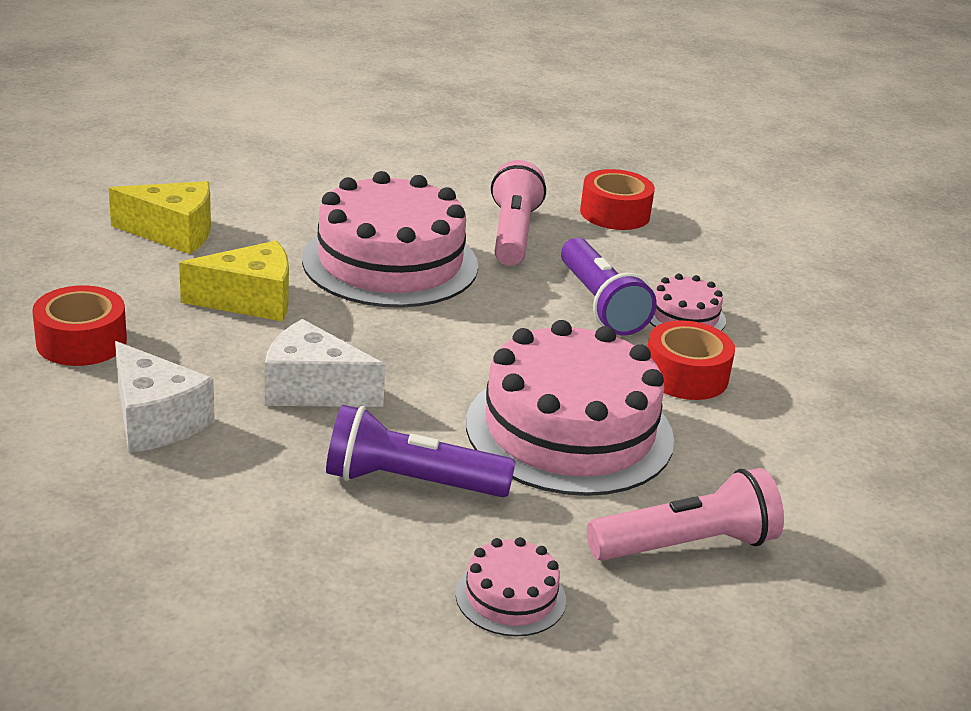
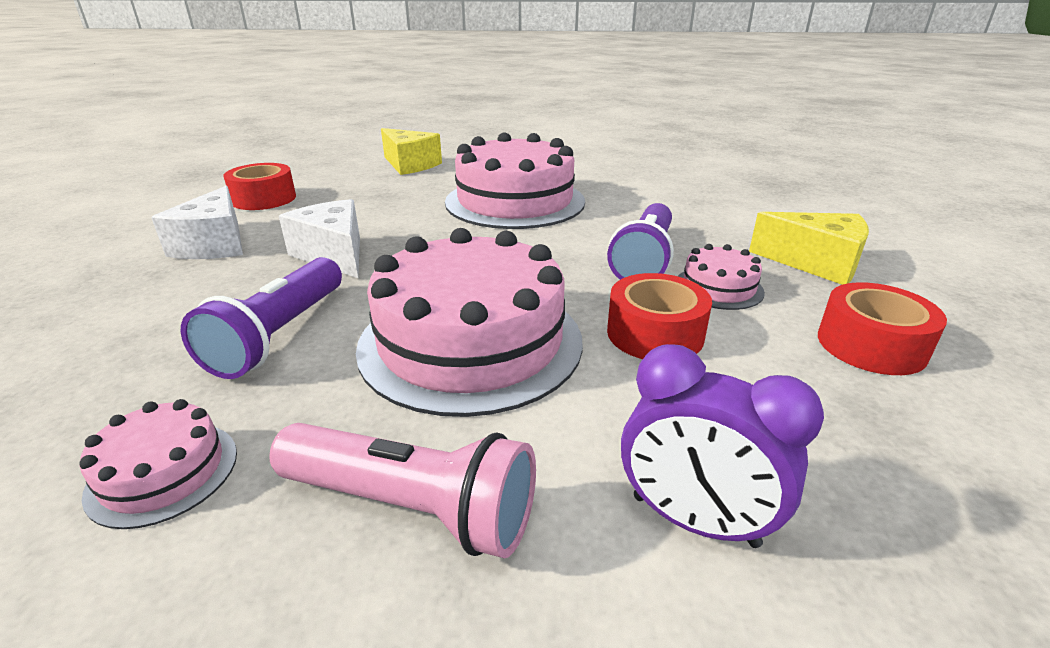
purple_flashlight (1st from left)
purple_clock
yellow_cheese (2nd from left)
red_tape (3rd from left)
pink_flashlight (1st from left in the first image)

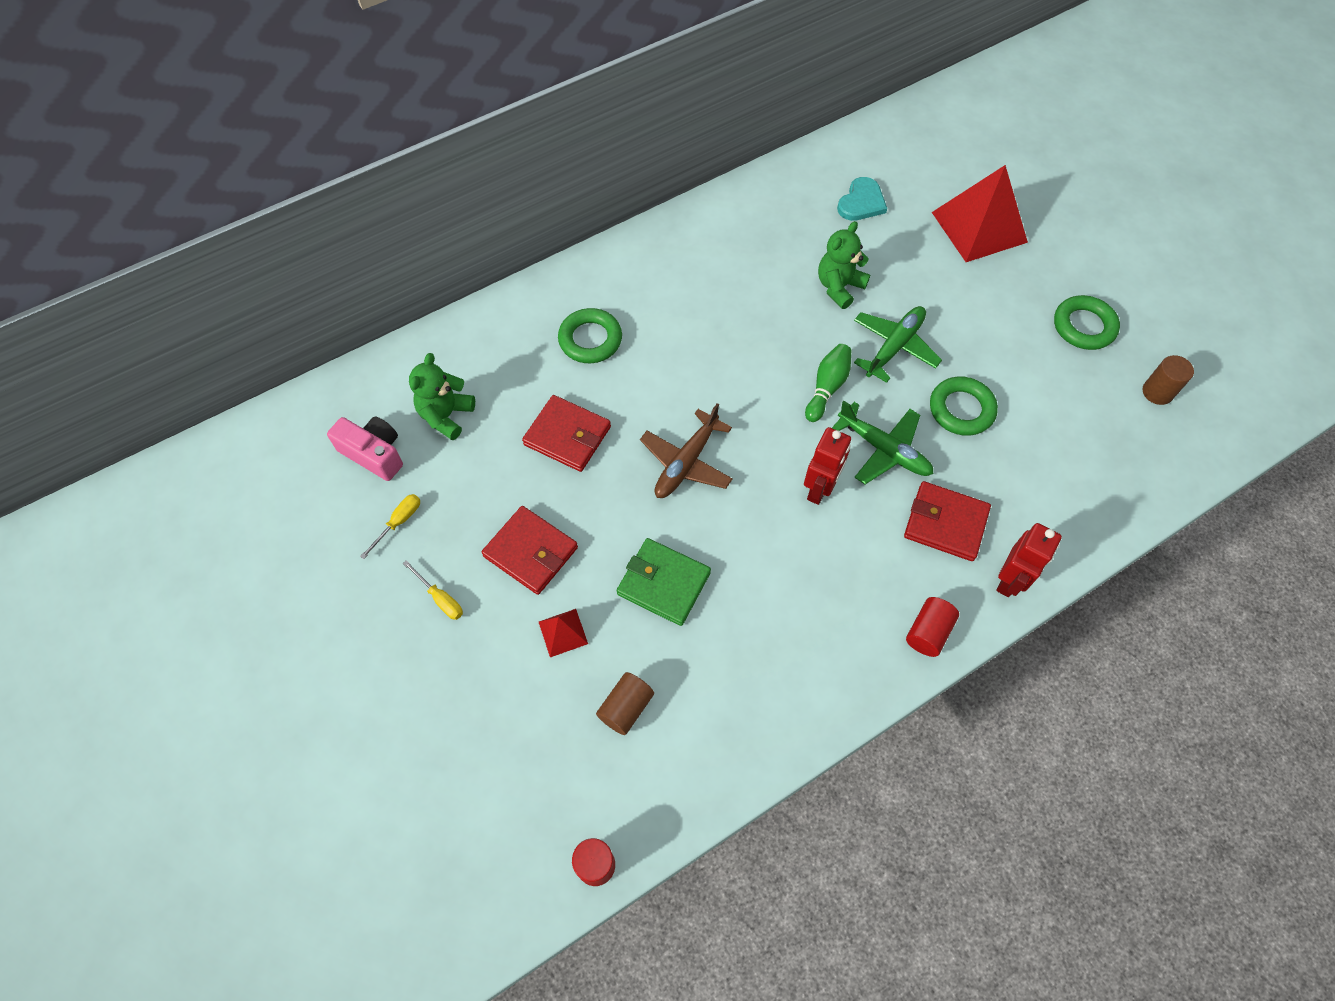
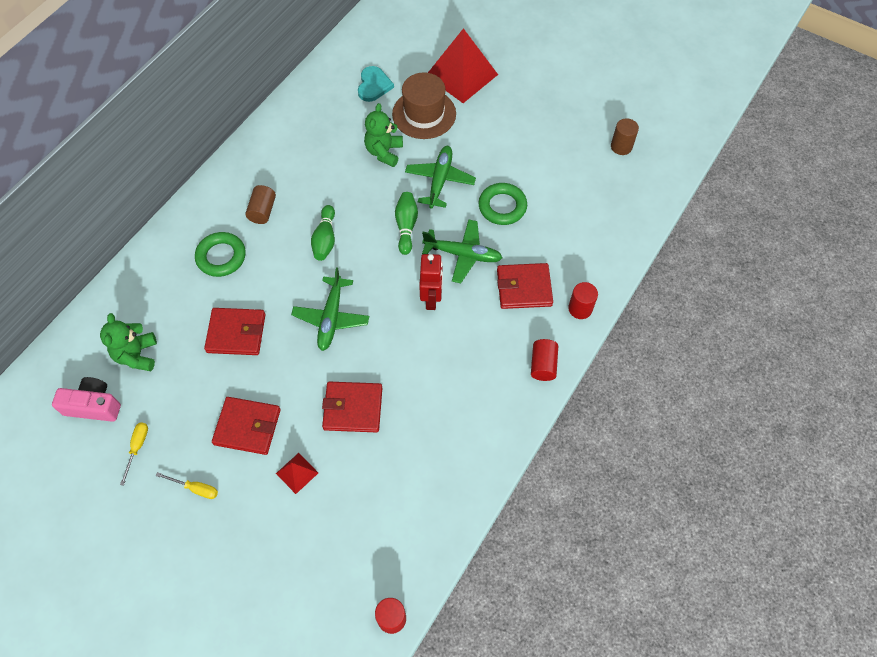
brown_cylinder (1st from left)
green_plane (1st from left)
green_bowling_pin (1st from left)
red_wallet (3rd from left)
brown_hat
red_cylinder (3rd from left)
green_ring (3rd from left in the first image)

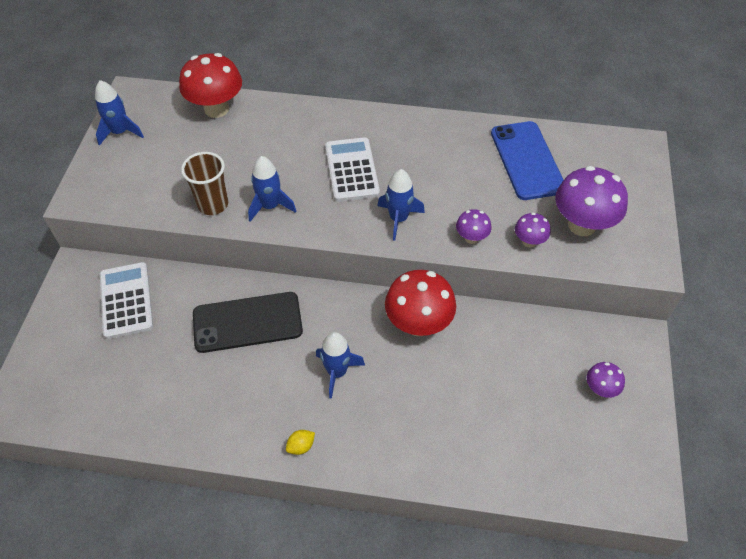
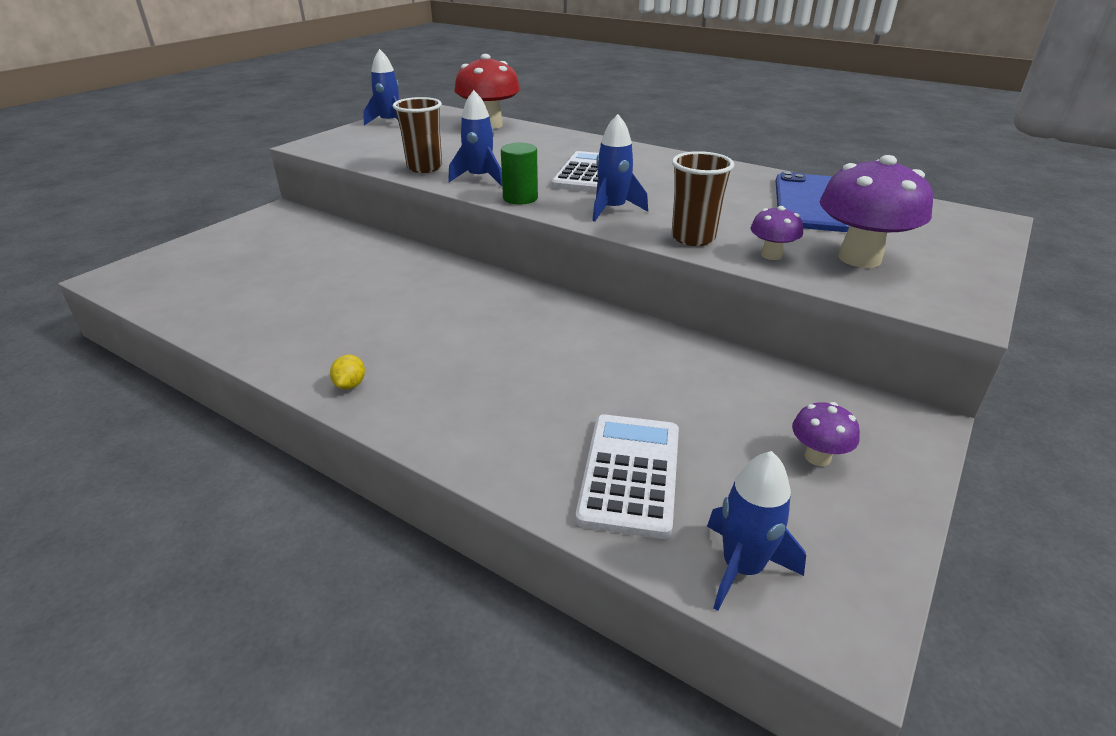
yellow_lemon
green_cylinder
white_calculator (2nd from left)
brown_cup (2nd from left)
blue_rocket (4th from left)
black_phone
red_mushroom (2nd from left in the first image)

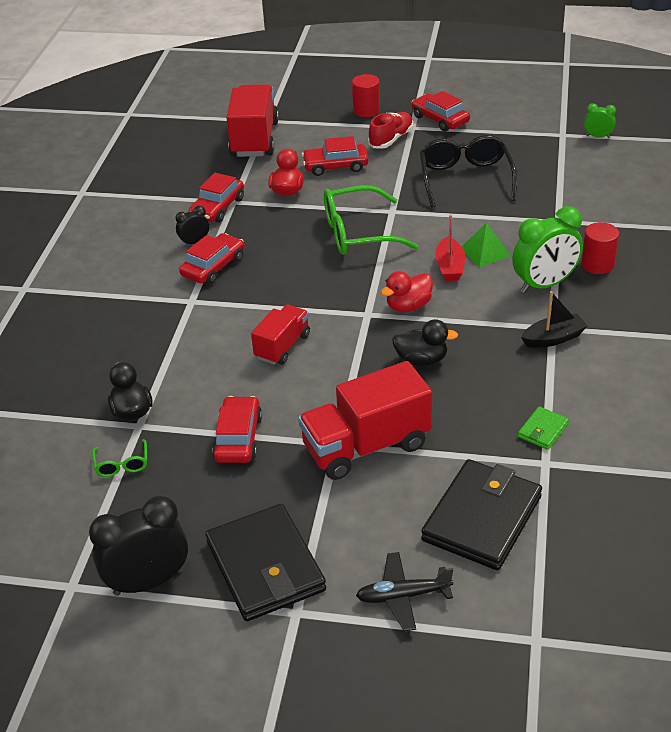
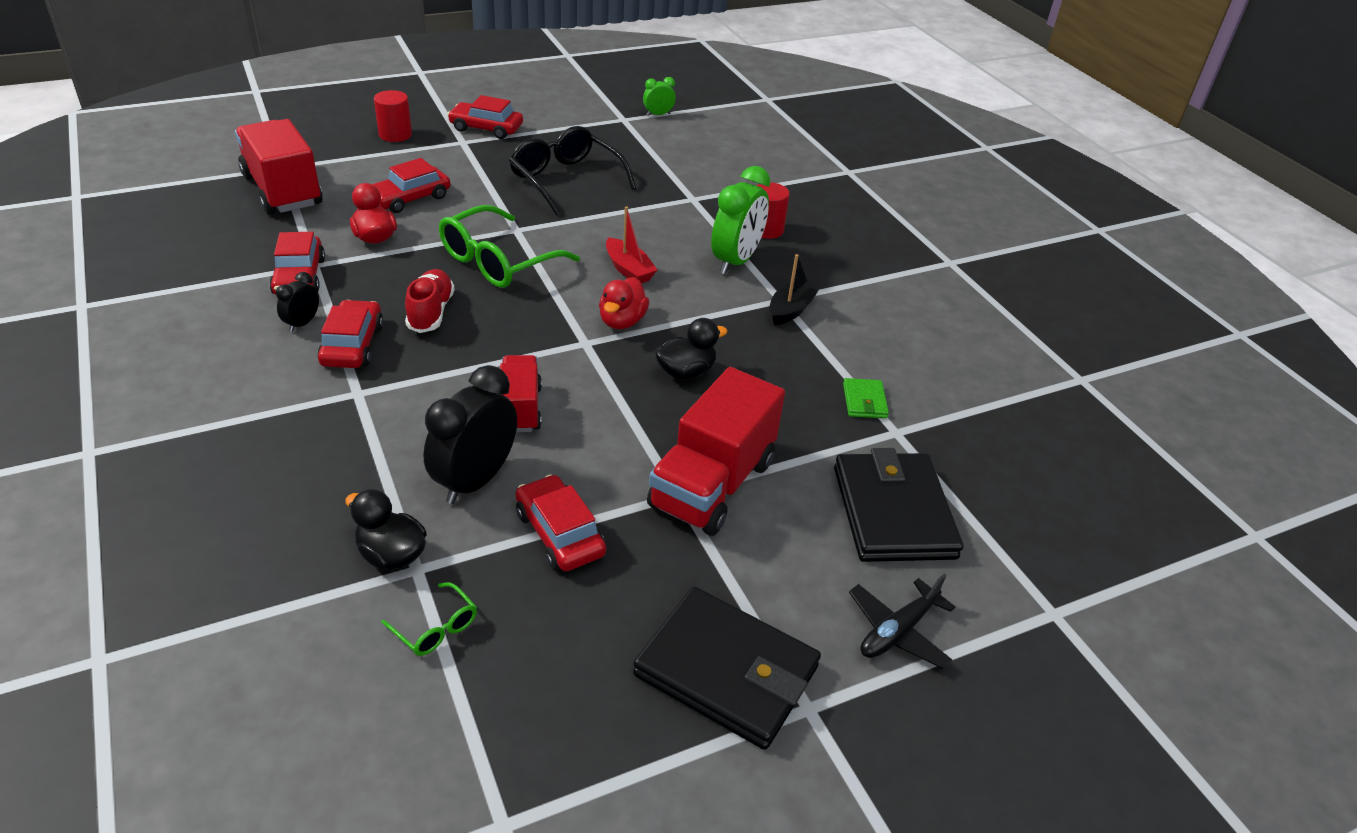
red_shoe
black_clock (2nd from left)
green_pyramid

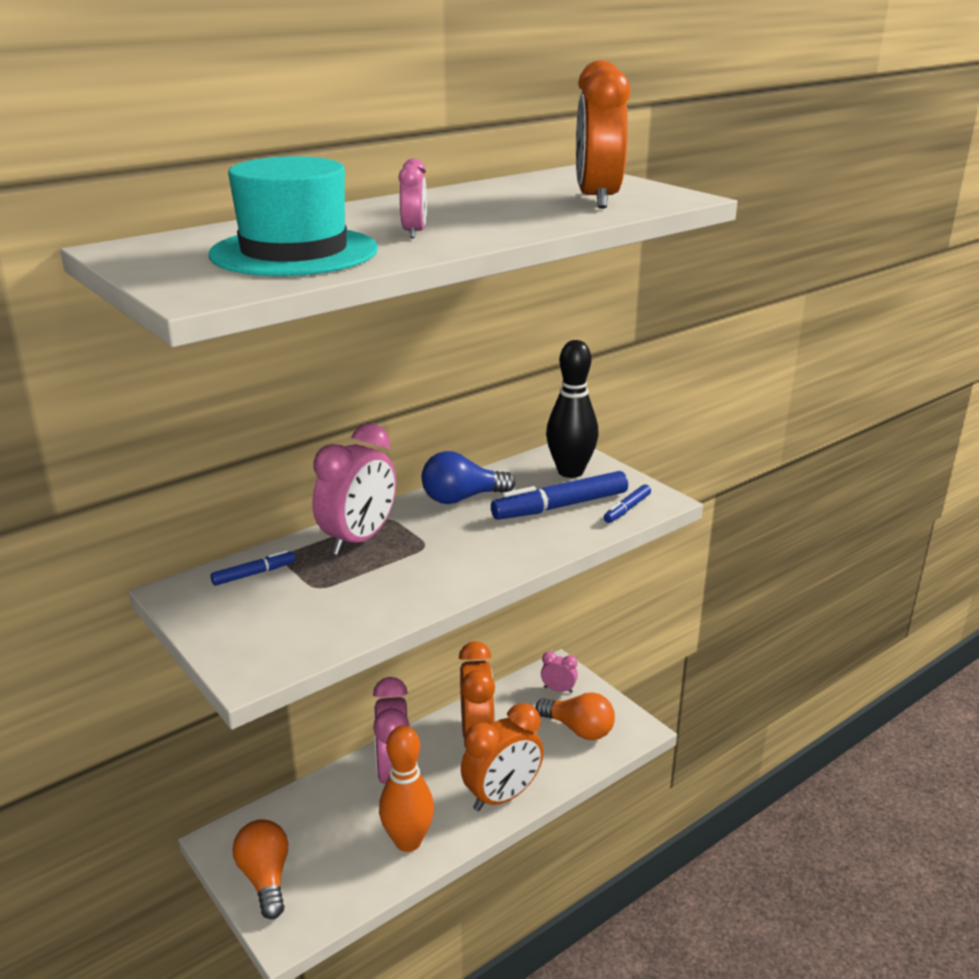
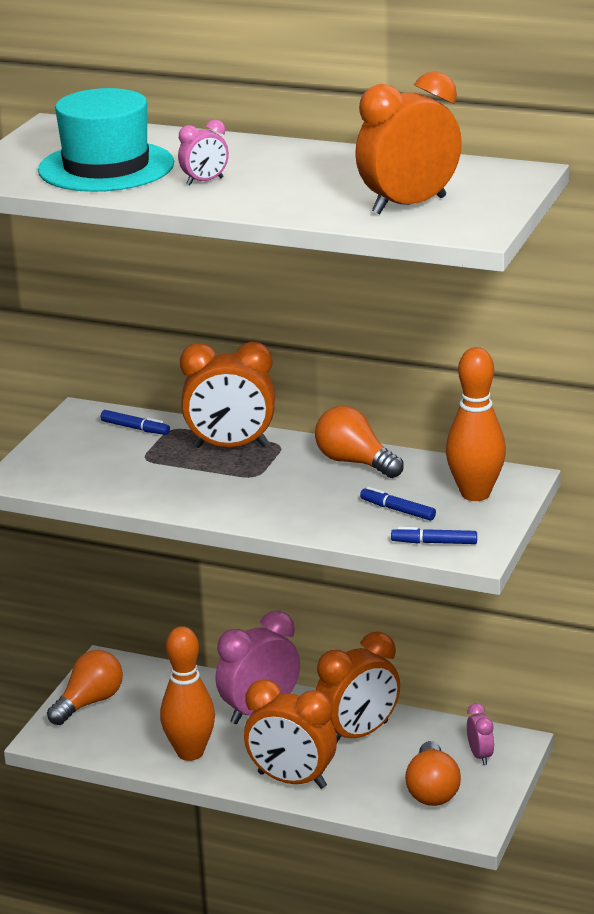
orange_clock (1st from left)
orange_light_bulb (2nd from left)
blue_marker (2nd from left)
orange_bowling_pin (2nd from left)

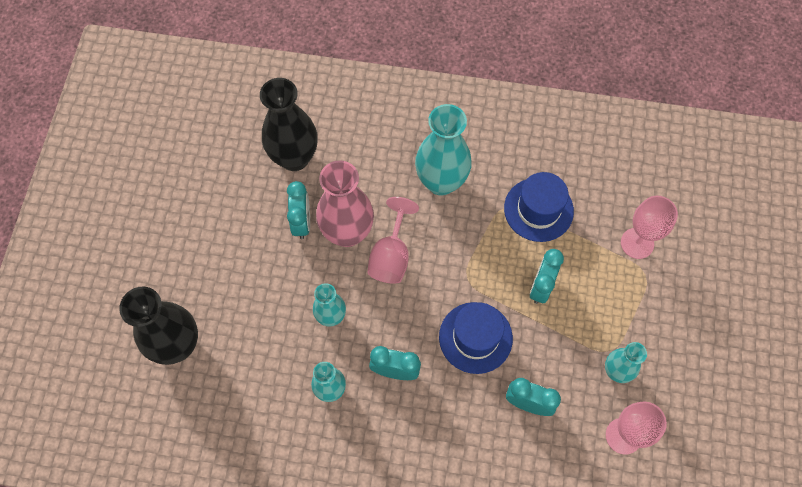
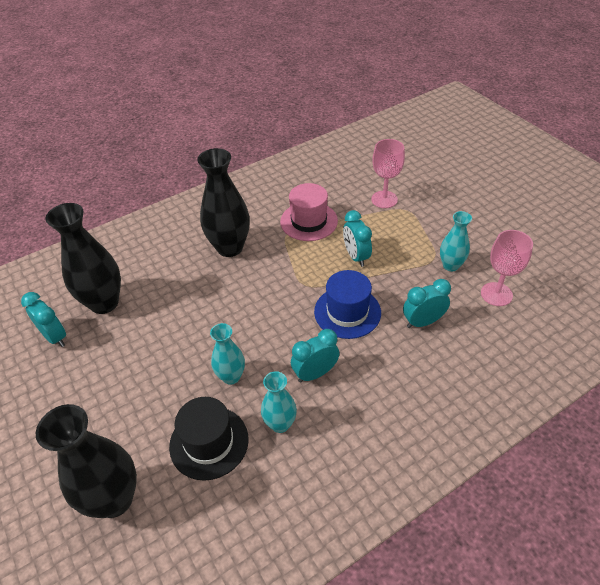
turquoise_clock (1st from left)
black_hat
black_vase (3rd from left)
pink_hat
pink_vase
pink_goblet (1st from left in the first image)

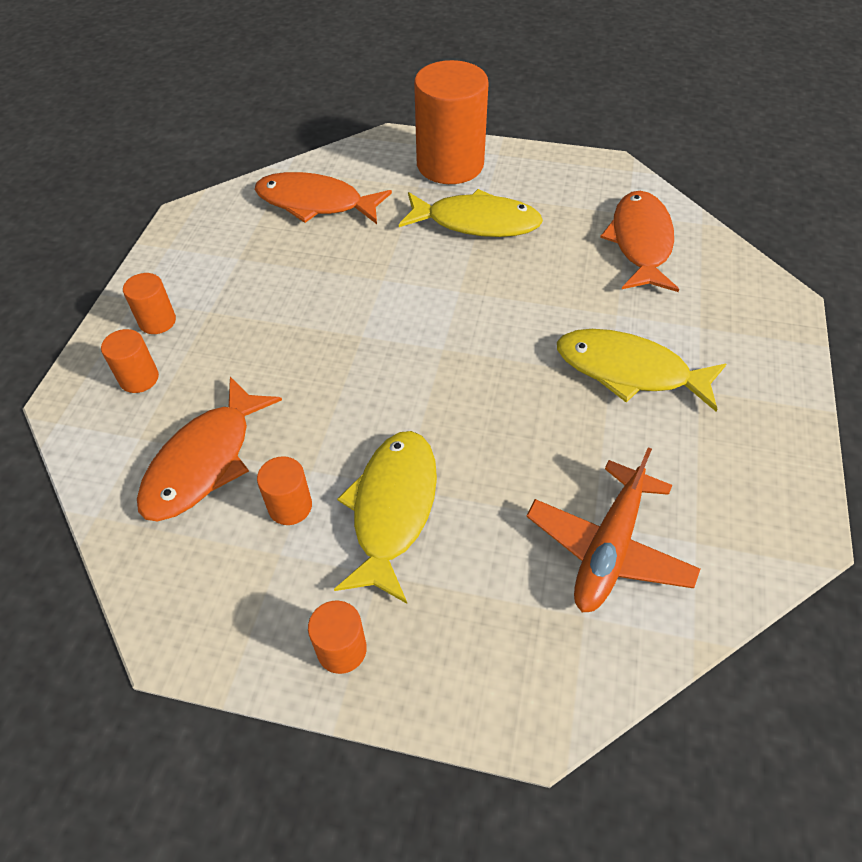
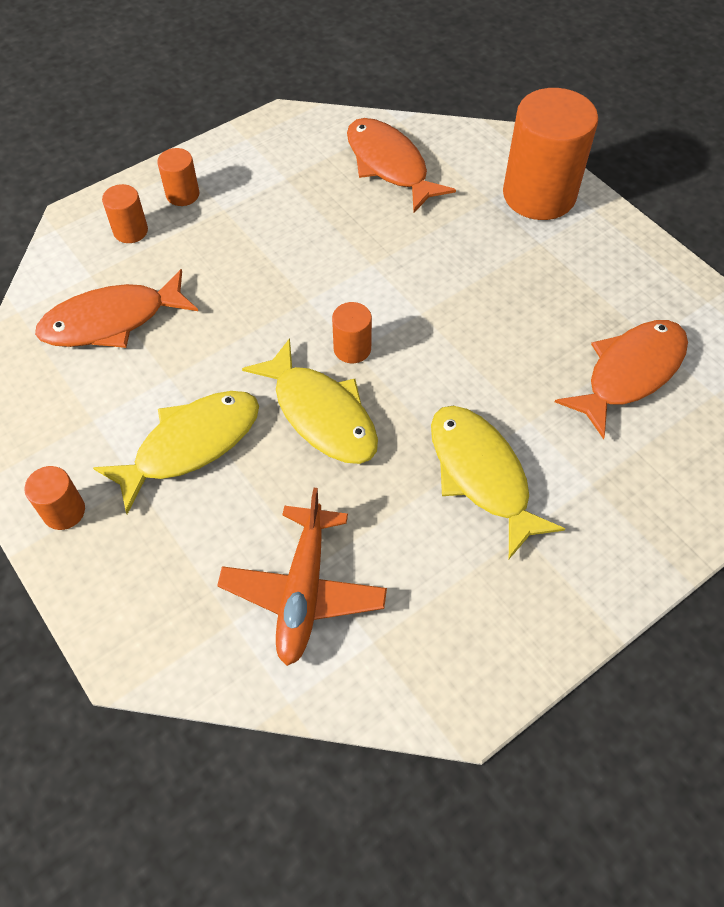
orange_plane
yellow_fish (2nd from left)
orange_cylinder (4th from left)

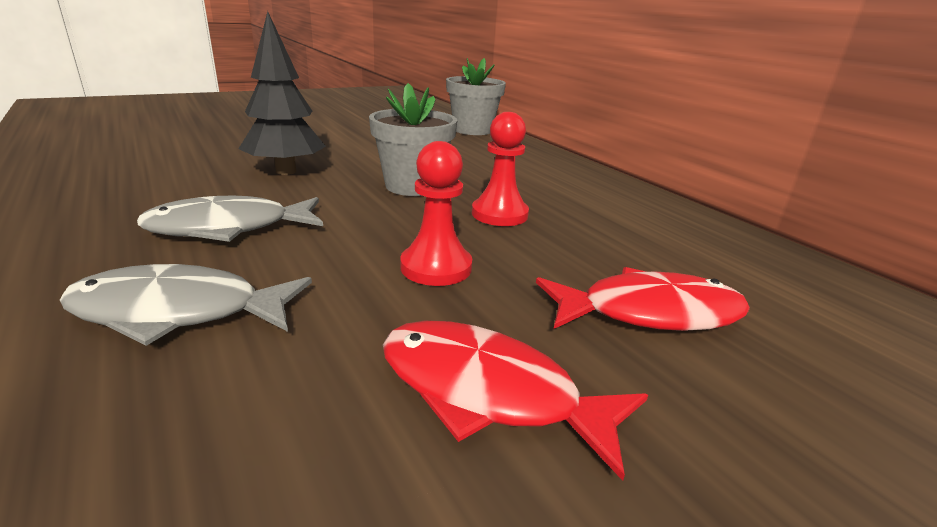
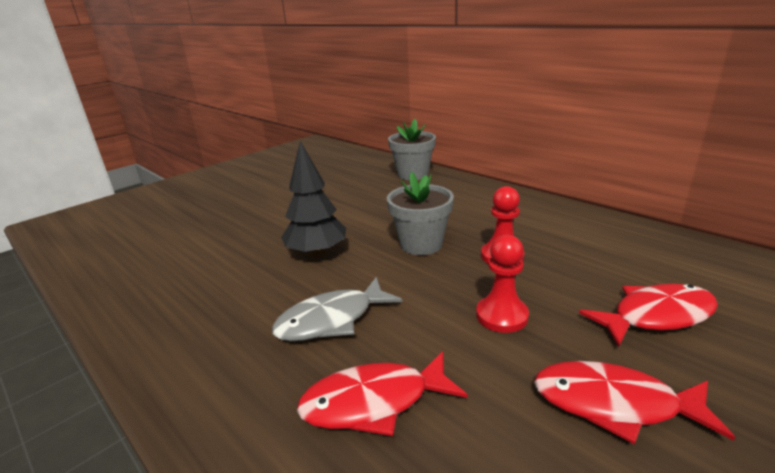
red_fish (1st from left)

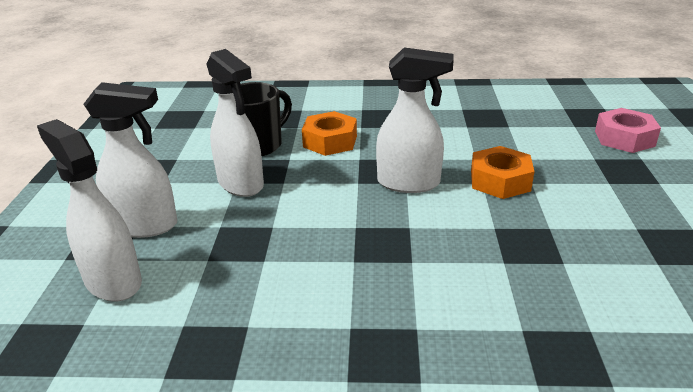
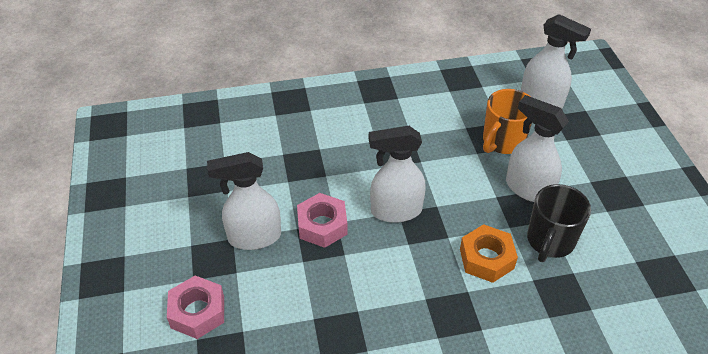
white_spray_bottle (1st from left)
pink_nut (2nd from left)
orange_mug

